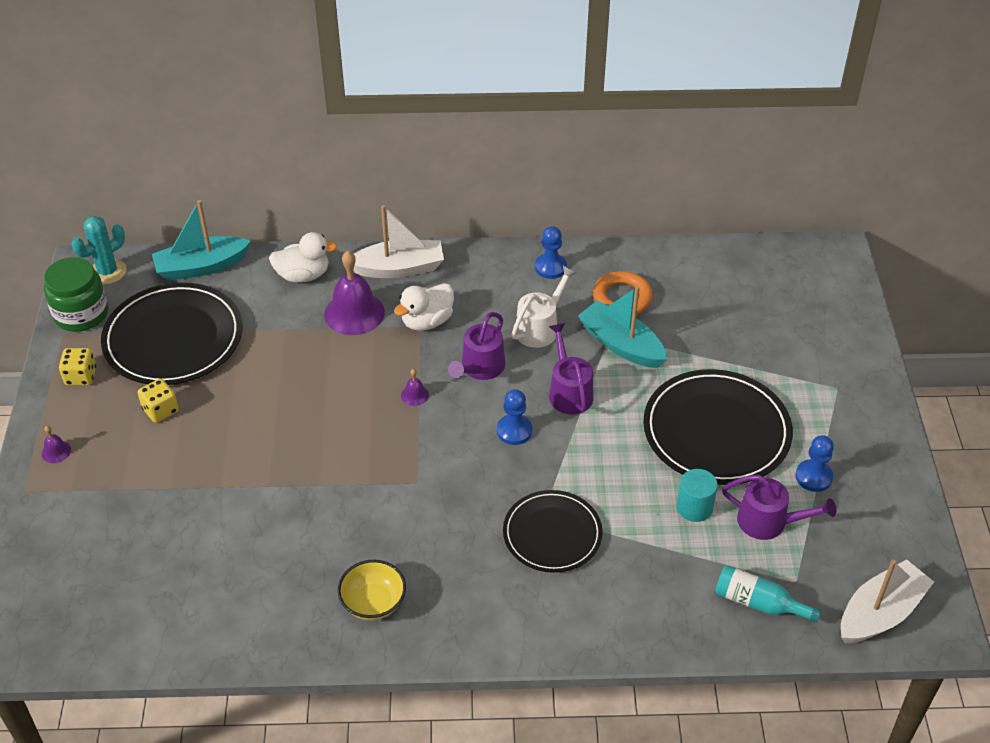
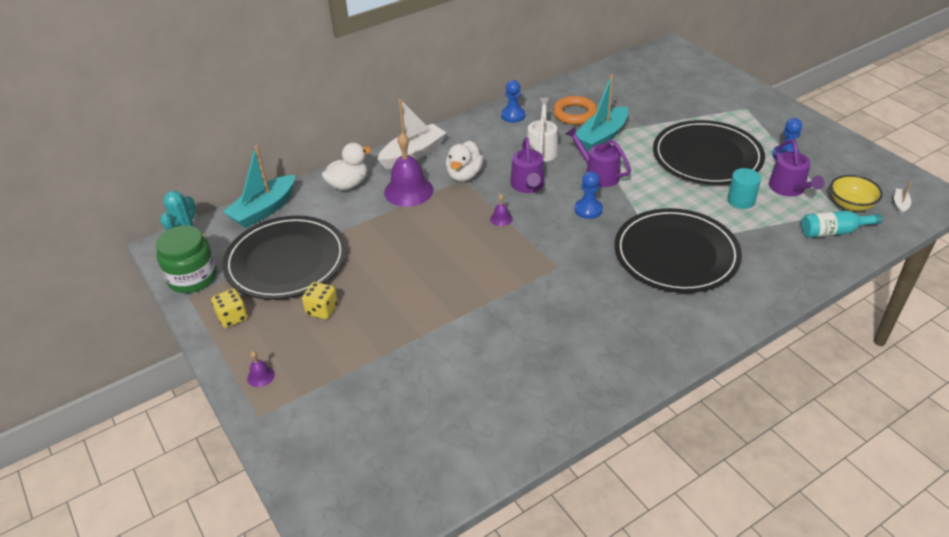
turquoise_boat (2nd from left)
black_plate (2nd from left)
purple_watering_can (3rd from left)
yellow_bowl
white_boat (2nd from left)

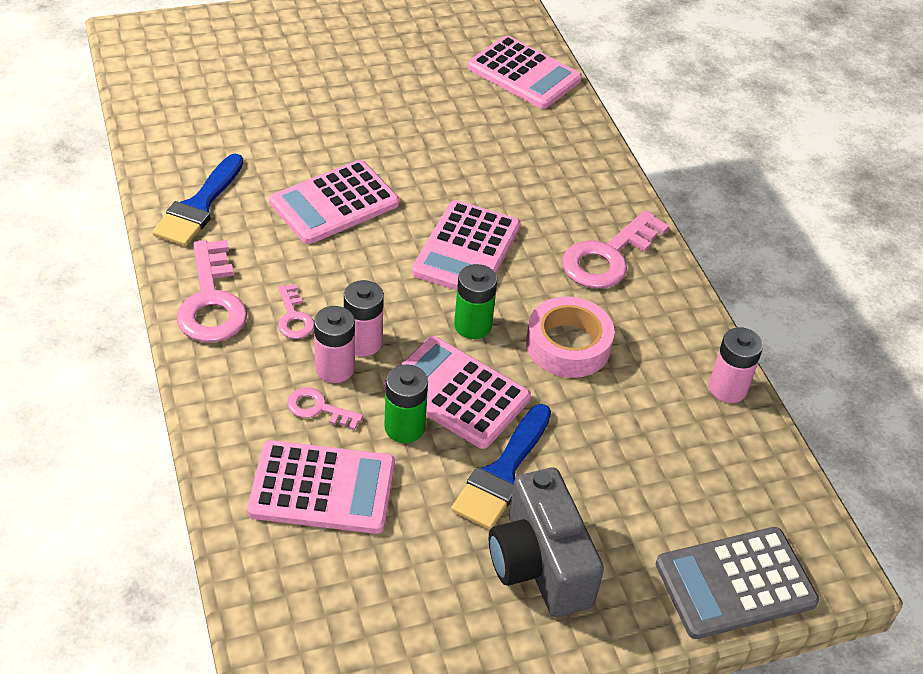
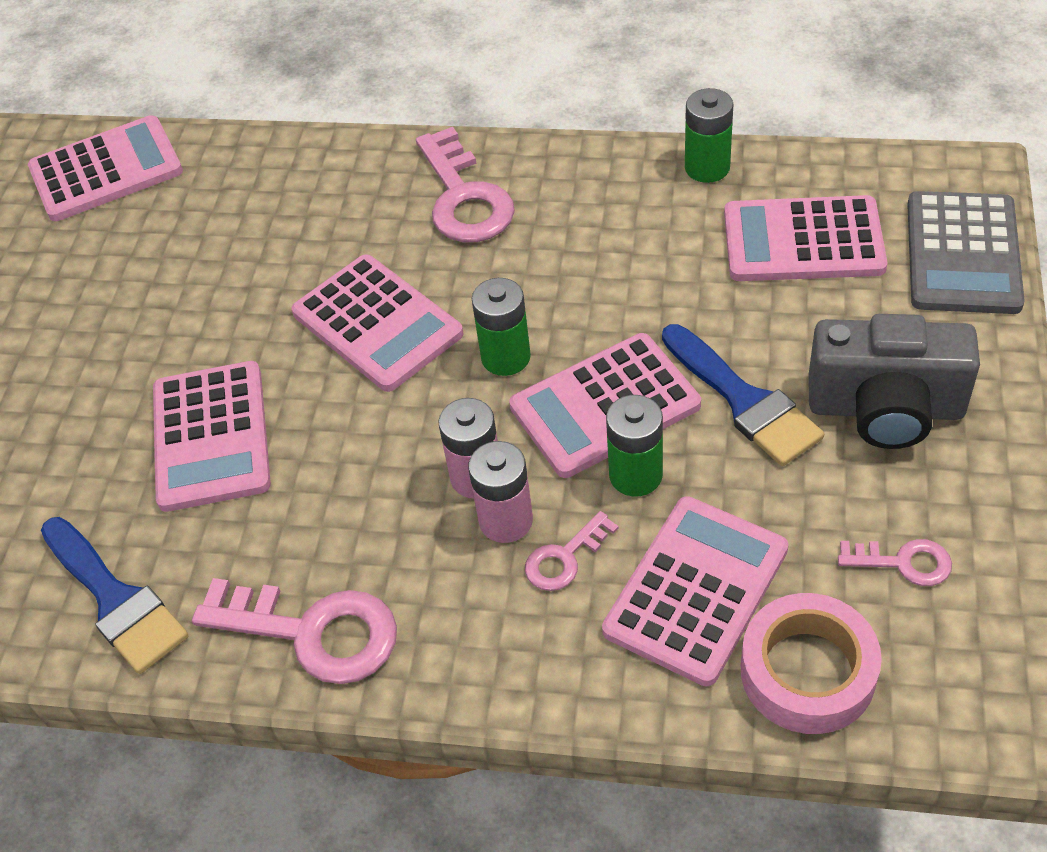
green_battery (3rd from left)
pink_calculator (6th from left)
pink_tape
pink_key (4th from left)

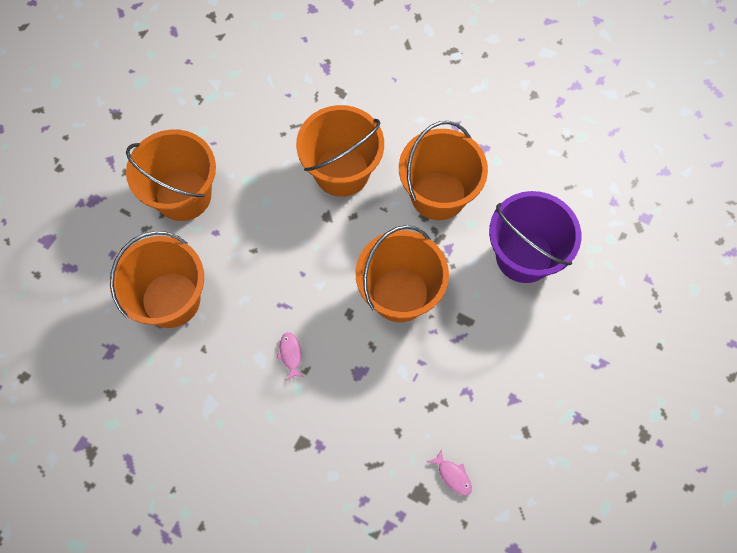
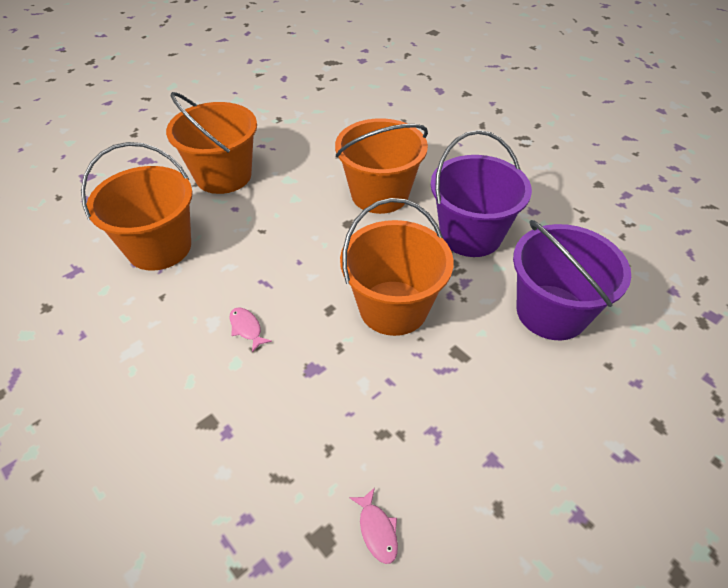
pink_fish (1st from left)
purple_bucket (1st from left)

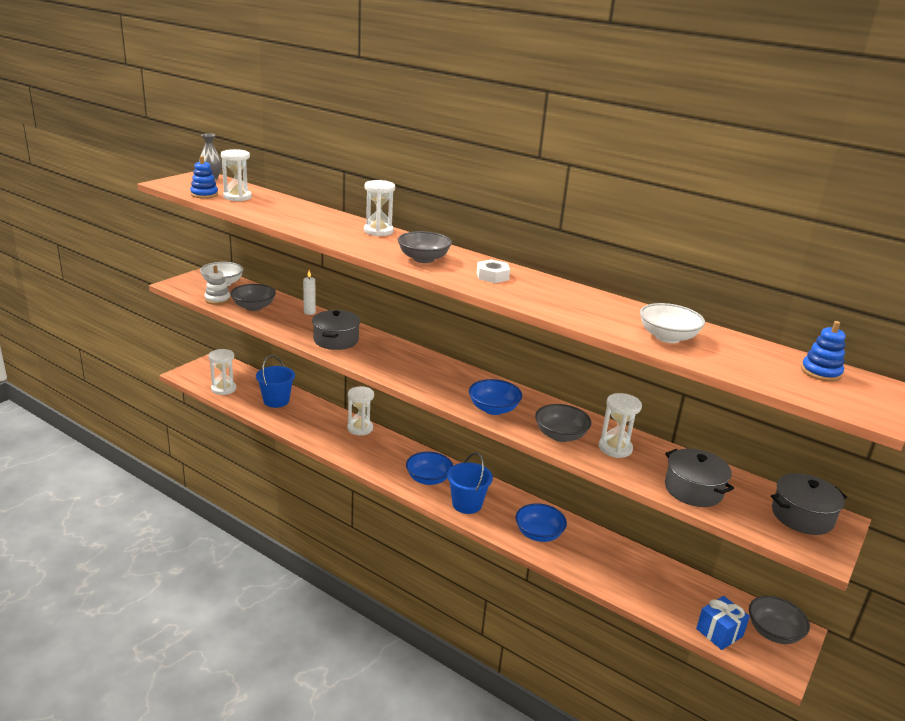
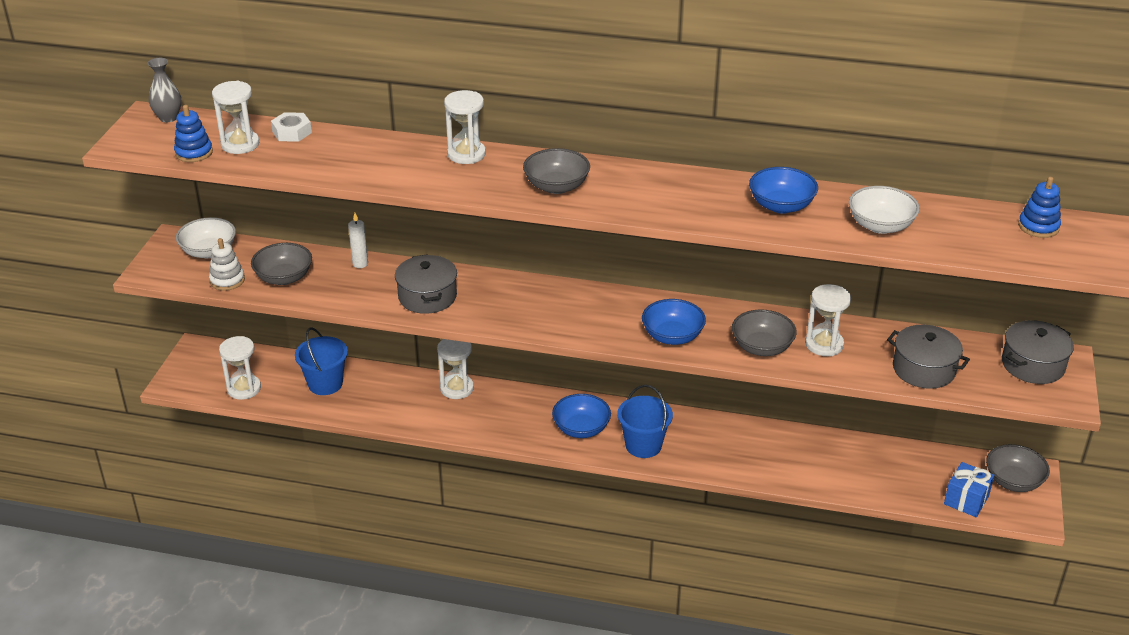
white_nut
blue_bowl (3rd from left)

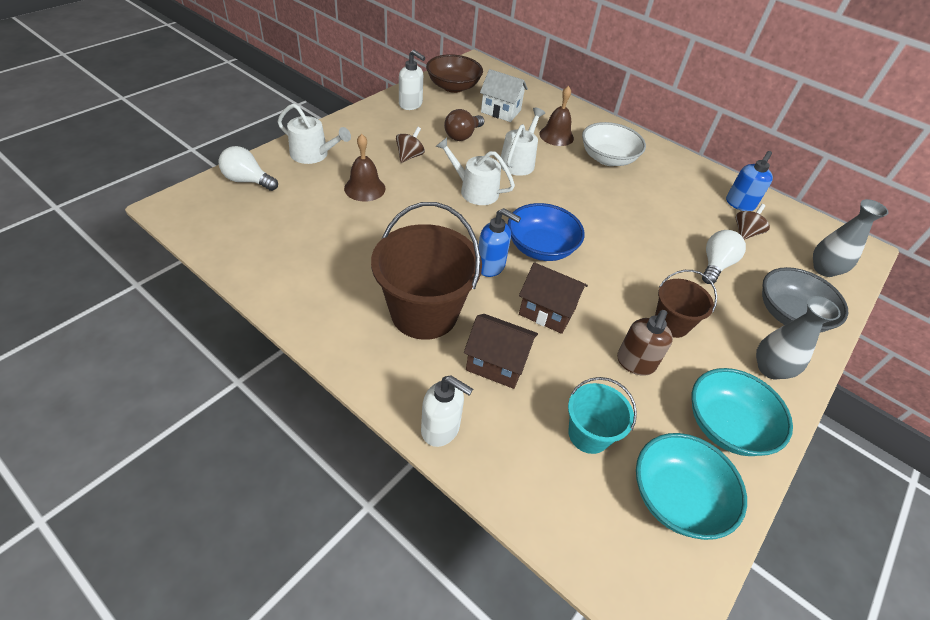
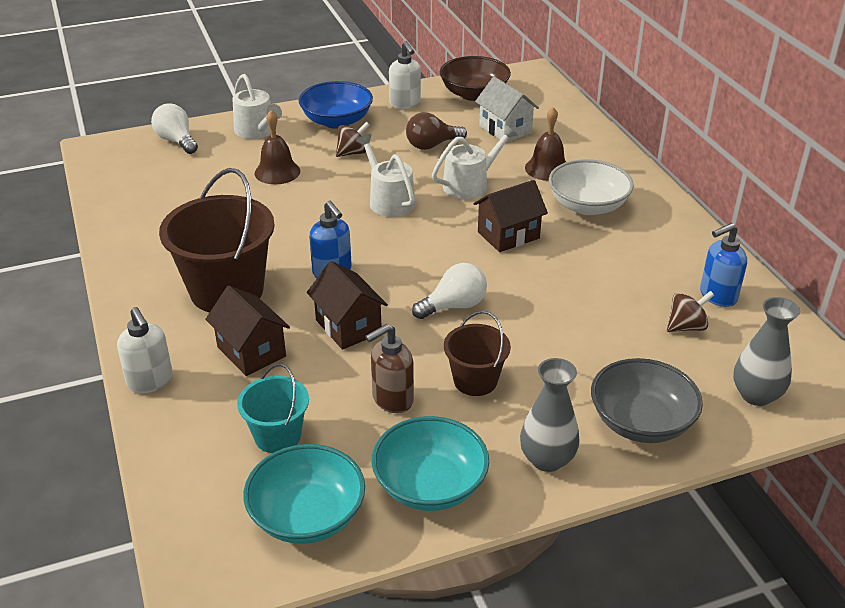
blue_bowl
white_light_bulb (2nd from left)
brown_house (3rd from left)

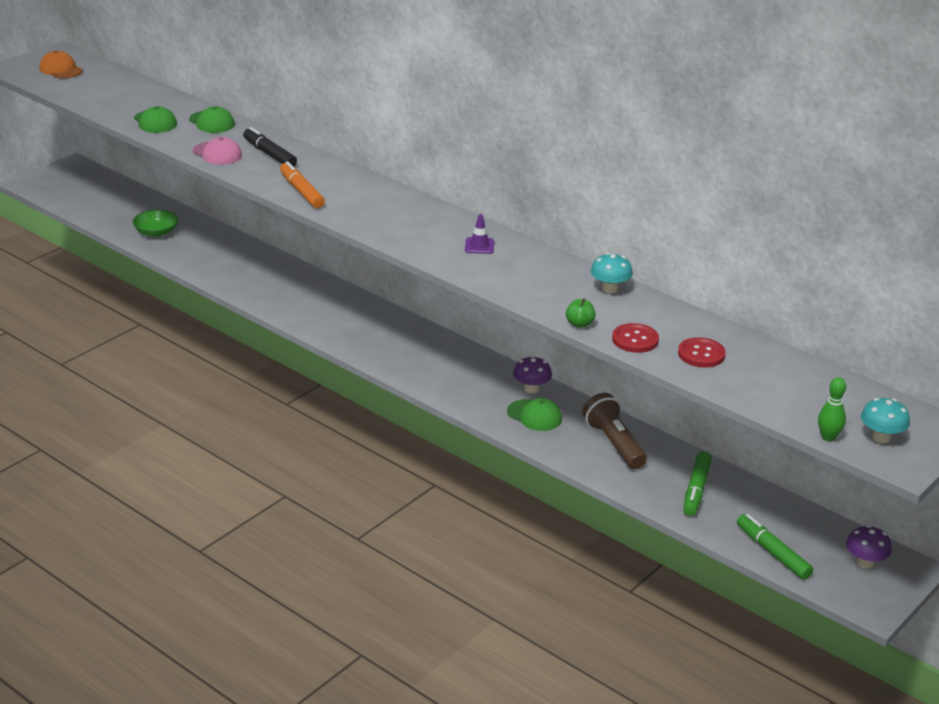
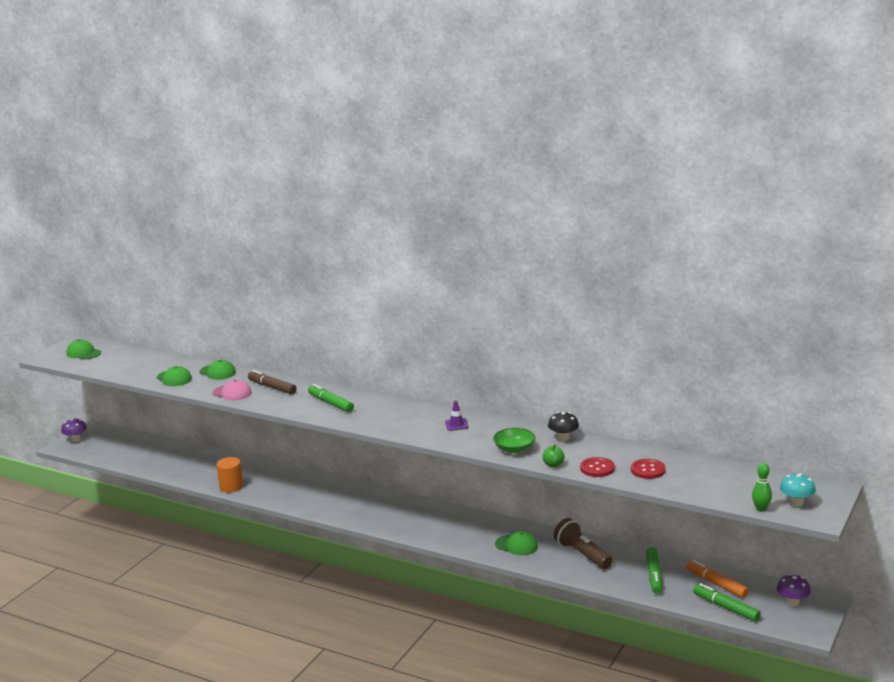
purple_mushroom (1st from left)
green_cap (1st from left)
orange_cylinder
brown_marker
green_marker (1st from left)
green_bowl
black_mushroom
orange_marker

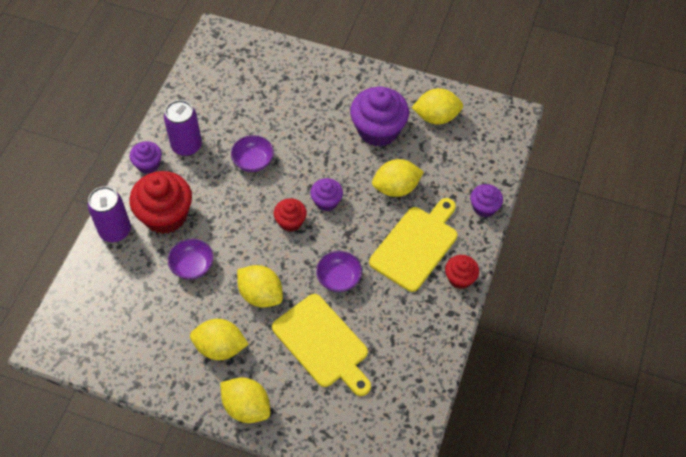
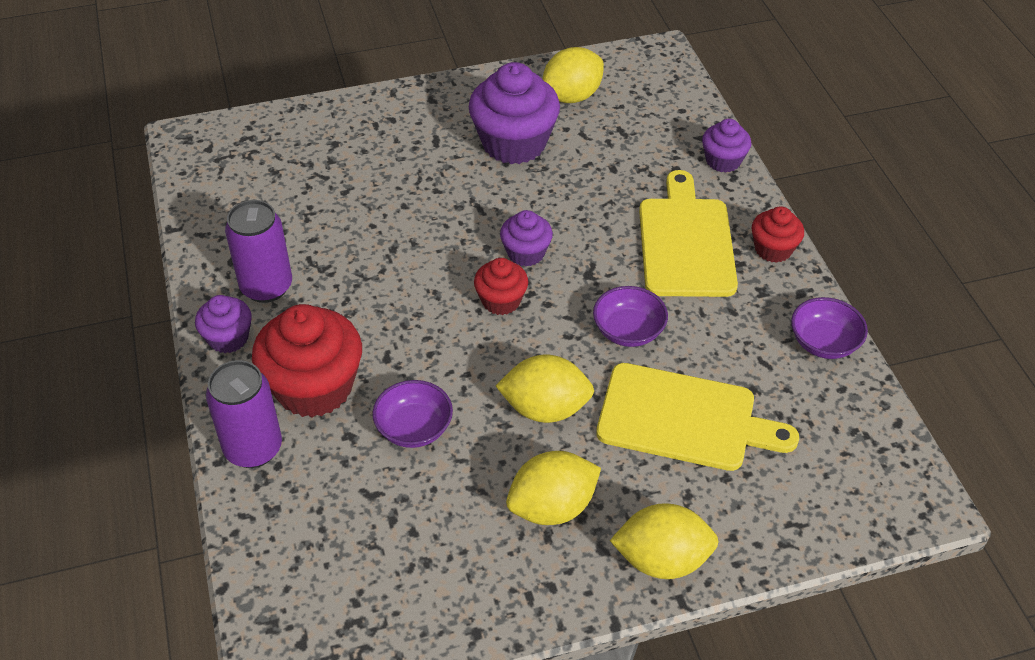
purple_bowl (3rd from left)
yellow_lemon (4th from left in the first image)

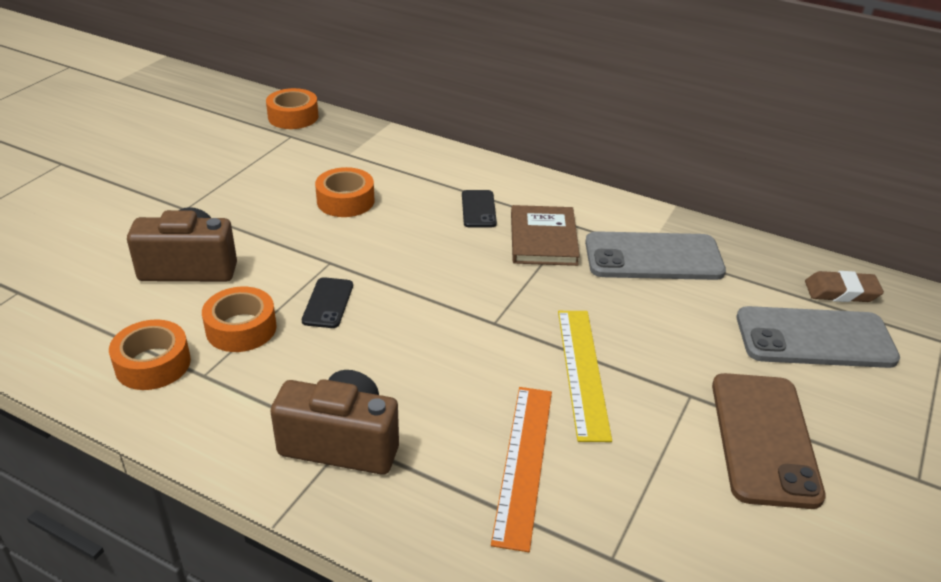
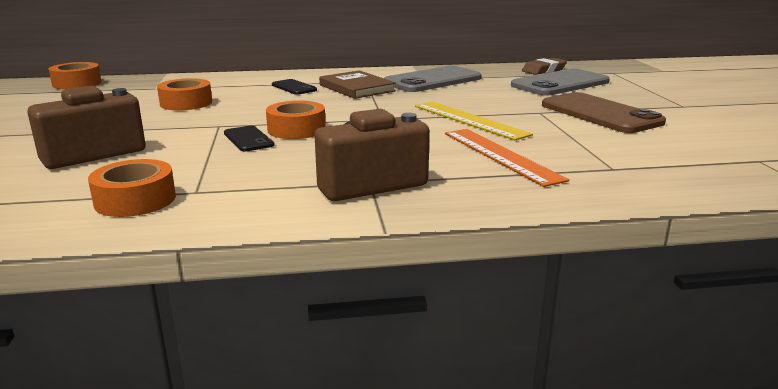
orange_tape (4th from left)

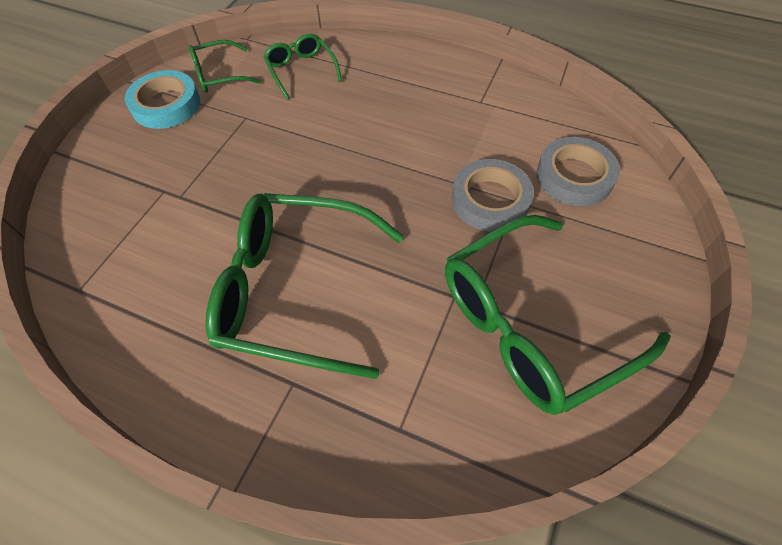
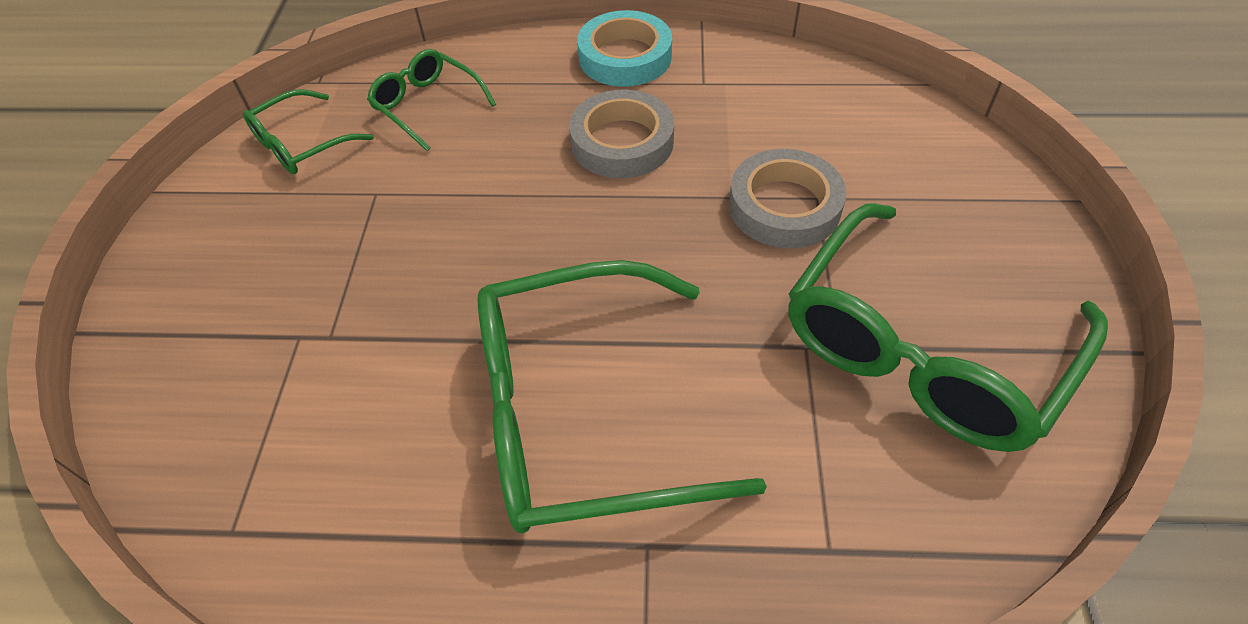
grey_tape (1st from left)
turquoise_tape

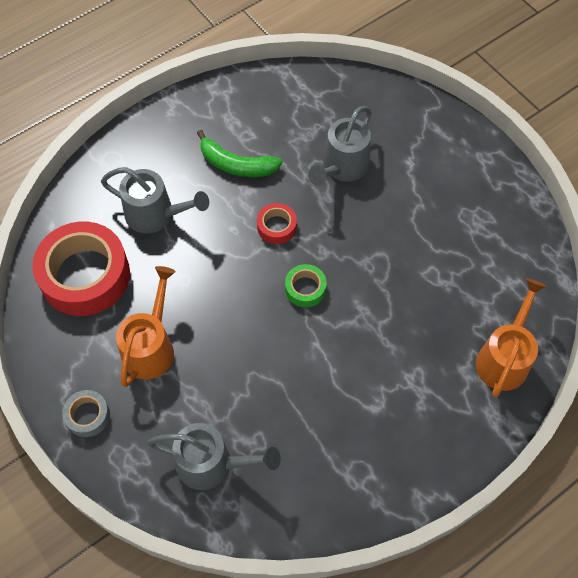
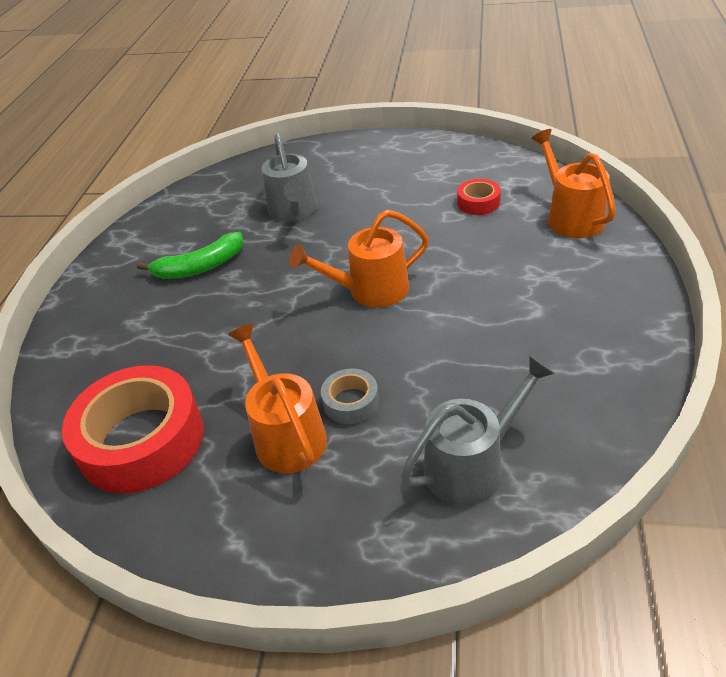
orange_watering_can (2nd from left)
grey_tape
red_tape (2nd from left)
grey_watering_can (1st from left in the first image)

